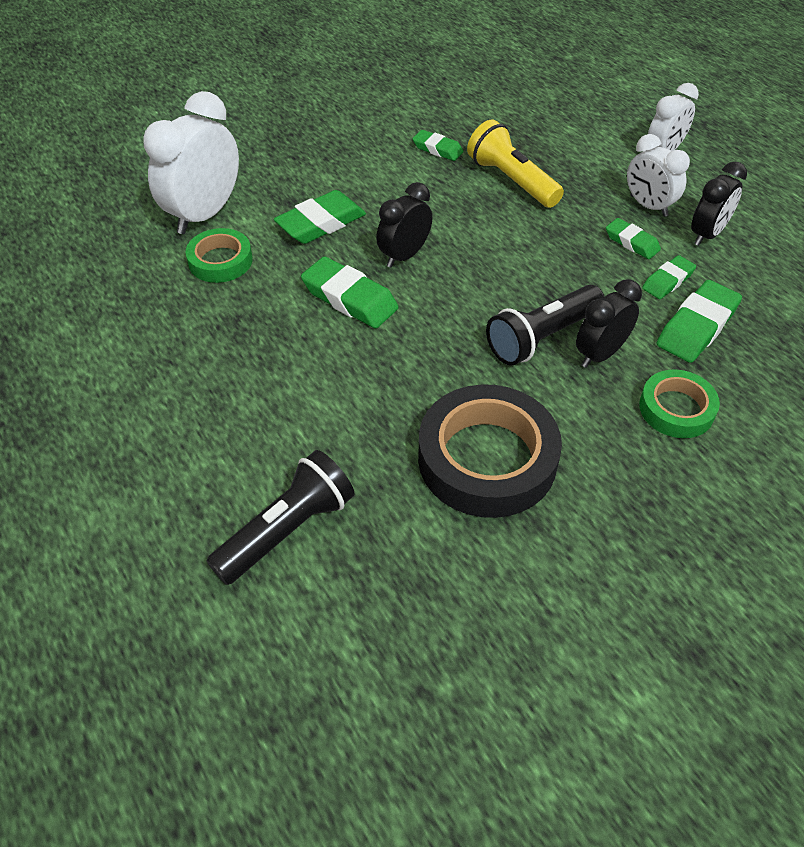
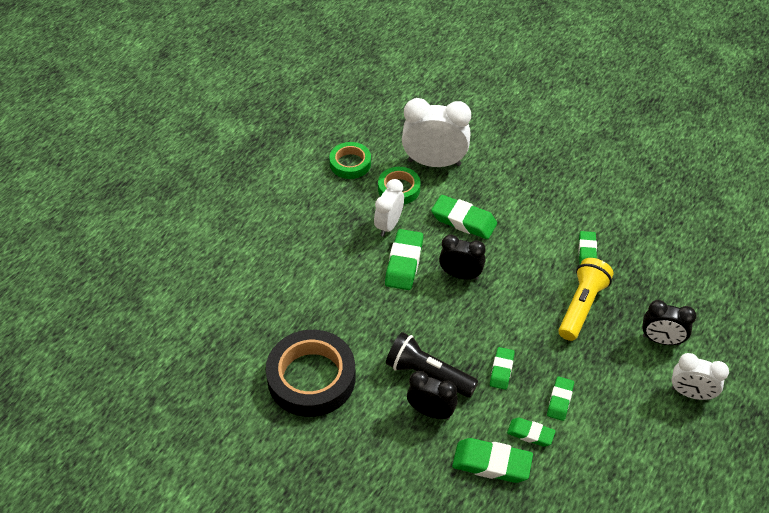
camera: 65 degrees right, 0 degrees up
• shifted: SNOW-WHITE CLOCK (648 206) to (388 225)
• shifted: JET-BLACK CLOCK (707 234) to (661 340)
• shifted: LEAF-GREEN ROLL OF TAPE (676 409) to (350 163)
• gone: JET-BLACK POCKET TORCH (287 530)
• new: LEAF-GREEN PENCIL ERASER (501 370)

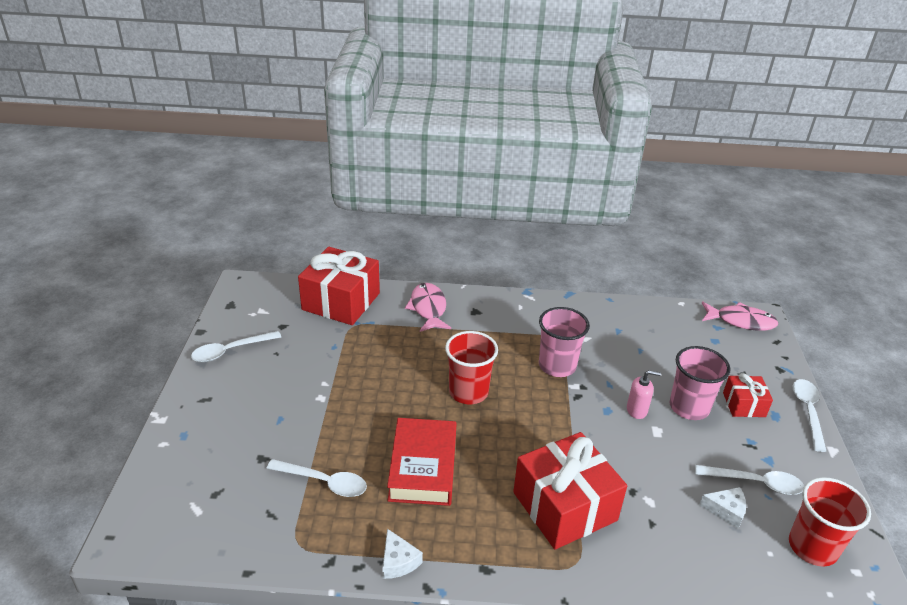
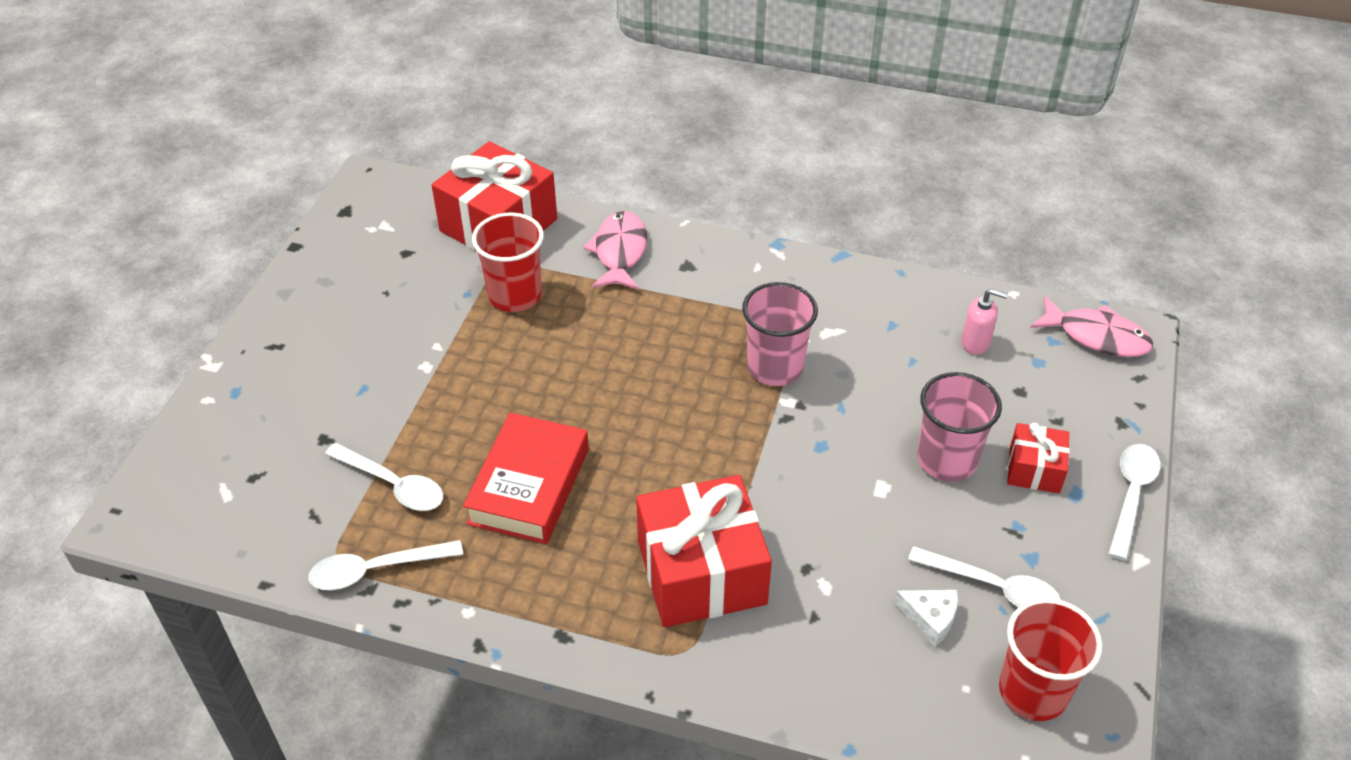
camera: 15 degrees right, 10 degrees up
• shifted: SNOW-WHITE TEASPOON (230 351) to (375 570)
• shifted: RED BEAKER (468 392) to (515 295)
• shifted: ROSE-PINK SOAP PUMP (637 410) to (975 343)
• gone: SNOW-WHITE CHEESE WEDGE (398 561)

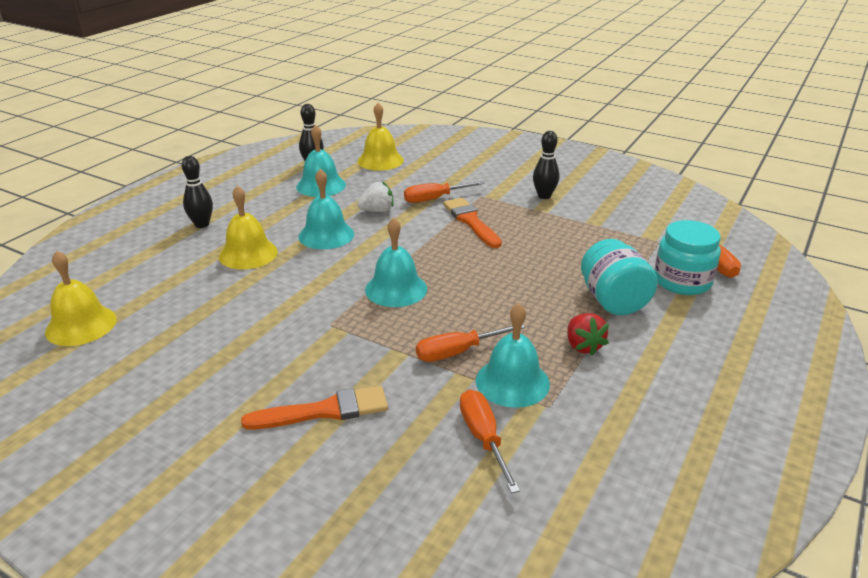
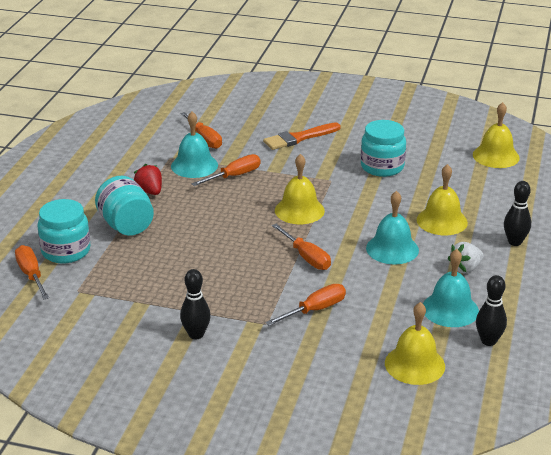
camera: 165 degrees right, 0 degrees up
• shifted: SNOW-WHITE TOY STRAWBERRY (377 211) to (465 268)
• gone: BRIGHT ORANGE PAINT BRUSH (471 221)
• repainted: AQUA BELL (396 289) to GOLDEN BELL (299 210)
• new: AQUA JAM JAR (382 167)
• new: BRIGHT ORANGE FLAT SCREWDRIVER (307 257)

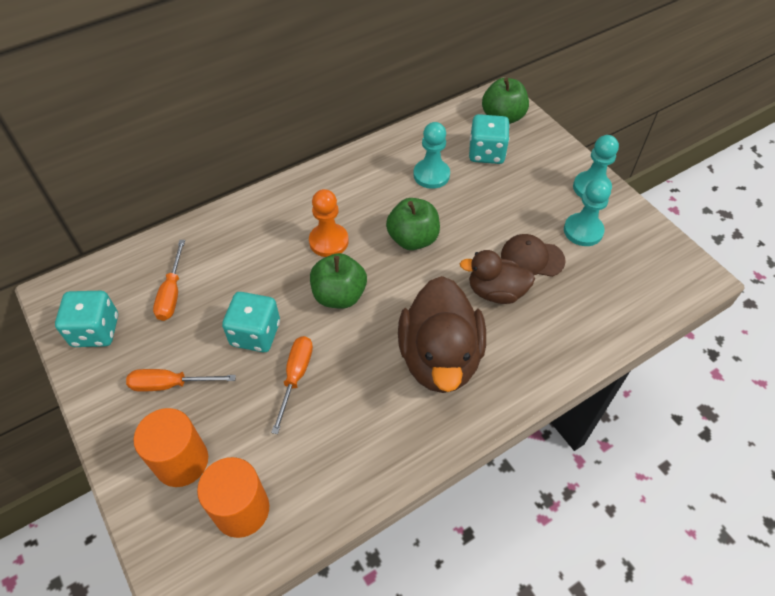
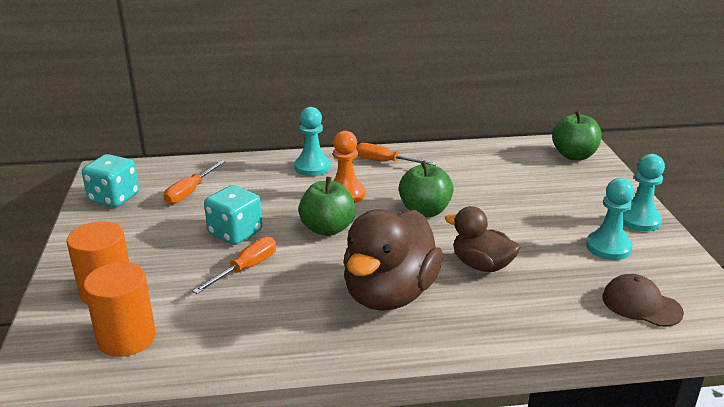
camera: 25 degrees right, 25 degrees down
• gone: AQUA DICE (486 153)
• shifted: AQUA CHESS PAWN (431 175) to (312 167)
• shifted: RUSSET BASEBALL CAP (532 258) to (641 305)
• shifted: BRIGHT ORANGE FLAT SCREWDRIVER (170 384) to (385 162)

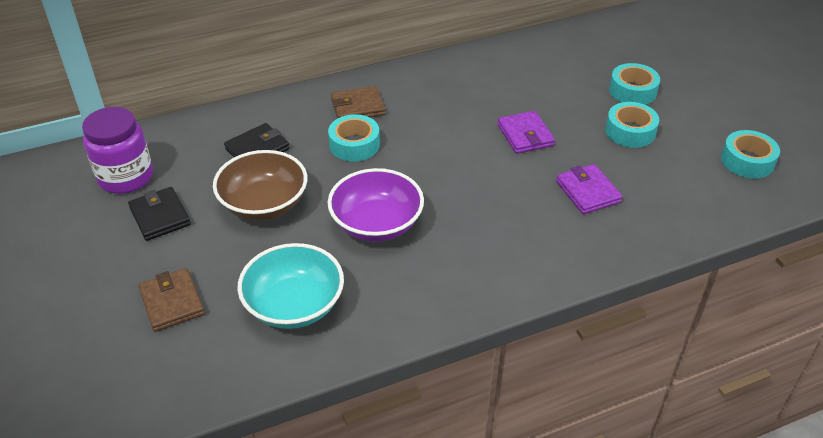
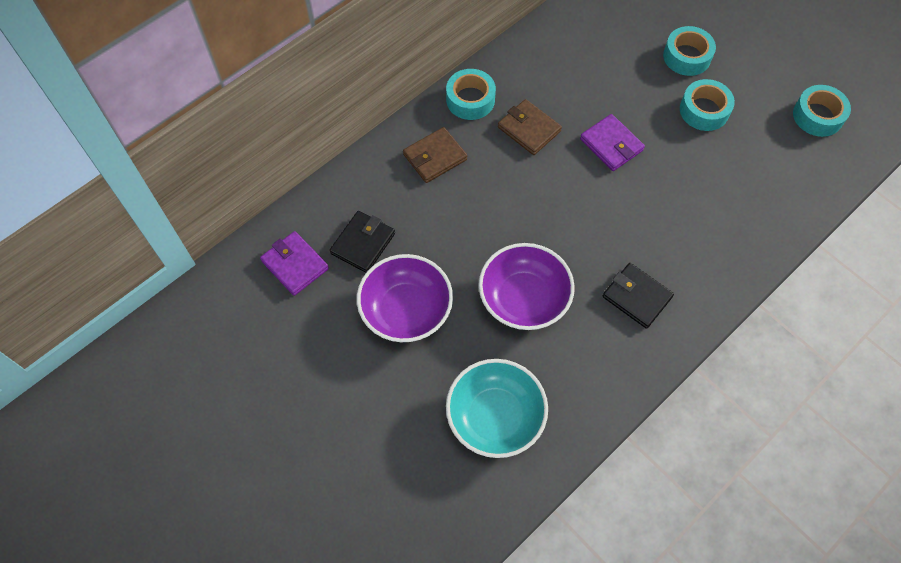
camera: 20 degrees left, 20 degrees up
• gone: ROYAL PURPLE JAM JAR (126 177)
• shifted: AQUA ROLL OF TAPE (354 145) to (470 100)
• repainted: RUSSET SERVING BOWL (264 204) to ROYAL PURPLE SERVING BOWL (406 310)
• shifted: ROYAL PURPLE WALLET (588 192) to (295 265)
• shifted: JET-BLACK WALLET (160 216) to (636 297)
• shifted: RUSSET WALLET (172 302) to (529 129)

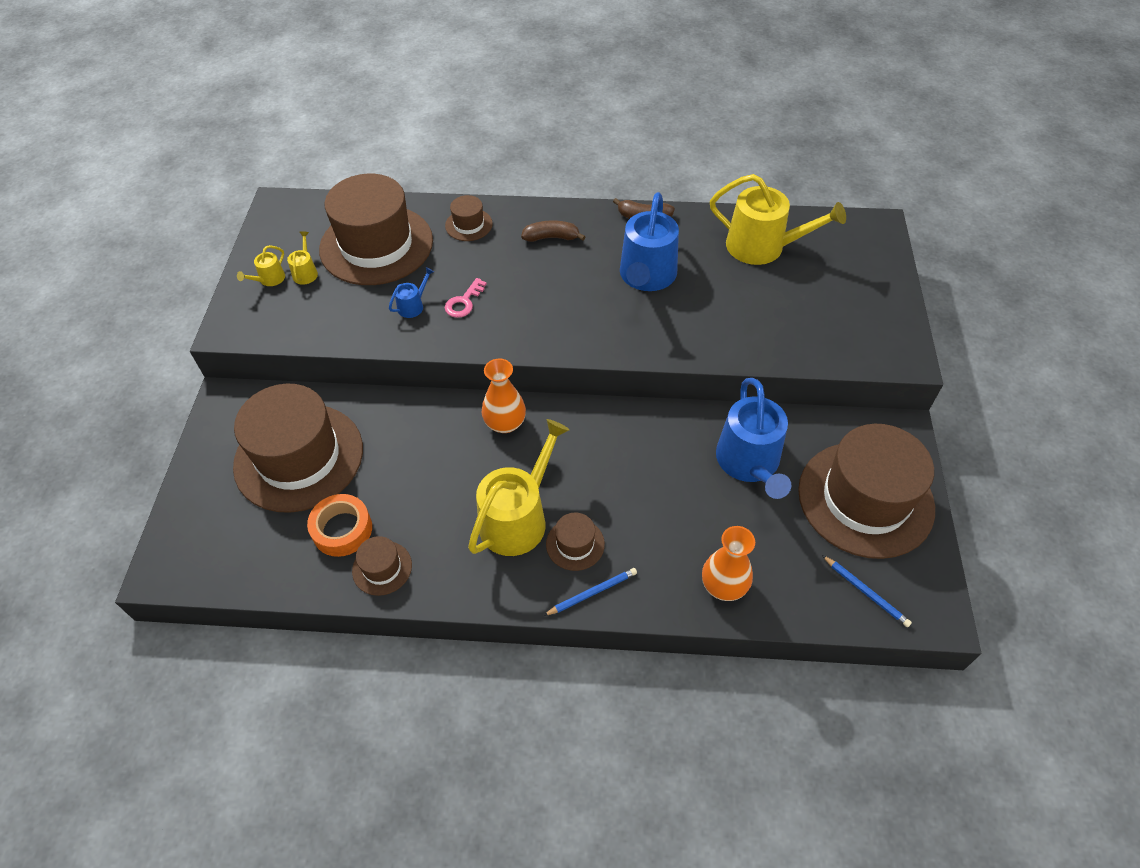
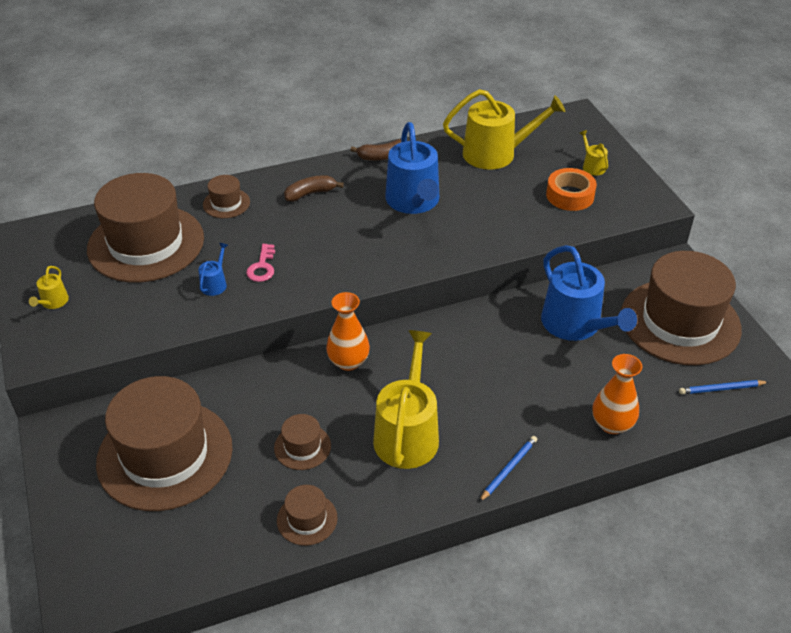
camera: 25 degrees left, 10 degrees down
• shifted: GOLDEN WATERING POT (305 272) to (592 166)
• shifted: BRIGHT ORANGE ROLL OF TAPE (342 529) to (570 195)
• shifted: RUSSET TOP HAT (575 544) to (302 447)
• rotated: BLUE LEAD PENCIL (866 592) = (721 389) 150 degrees clockwise

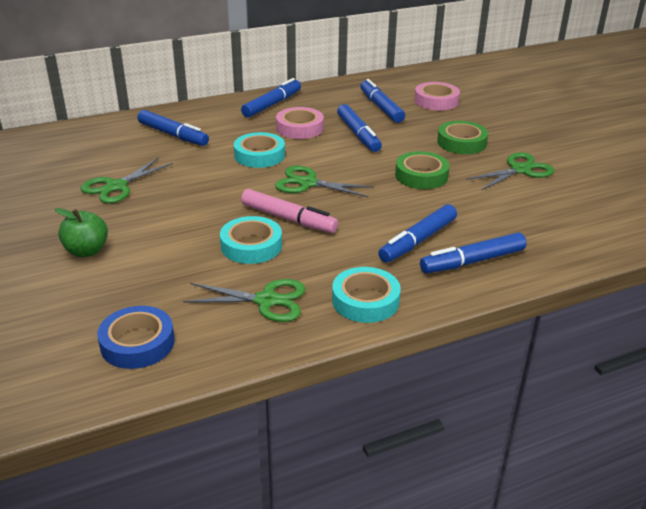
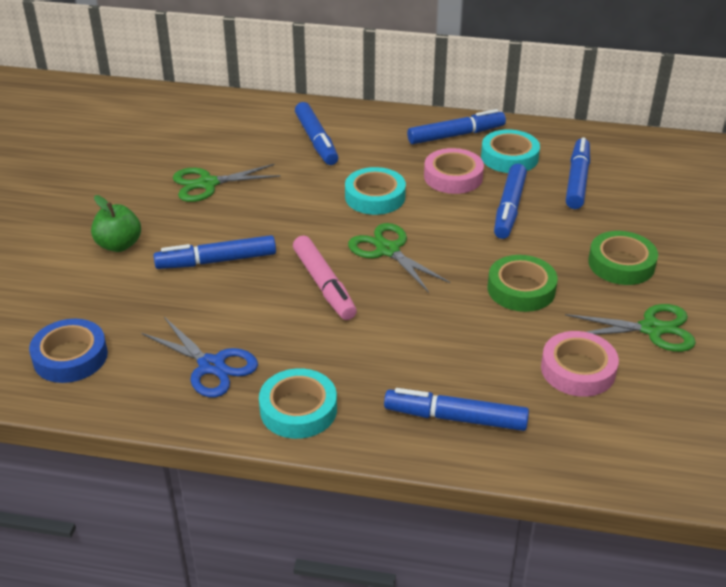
camera: 35 degrees right, 5 degrees up
• shifted: ROSE-PINK ROLL OF TAPE (436 101) to (578 370)
• shifted: BLUE MARKER PEN (418 240) to (217 261)
• shifted: AQUA ROLL OF TAPE (251 246) to (509 157)
• repainted: LEAF-GREEN PAIR OF SCISSORS (267 301) to BLUE PAIR OF SCISSORS (211 366)

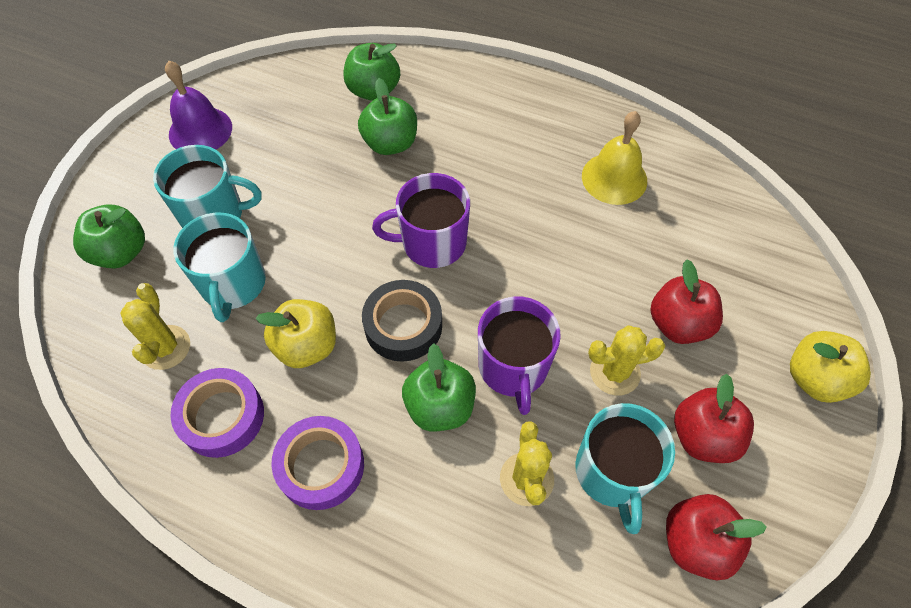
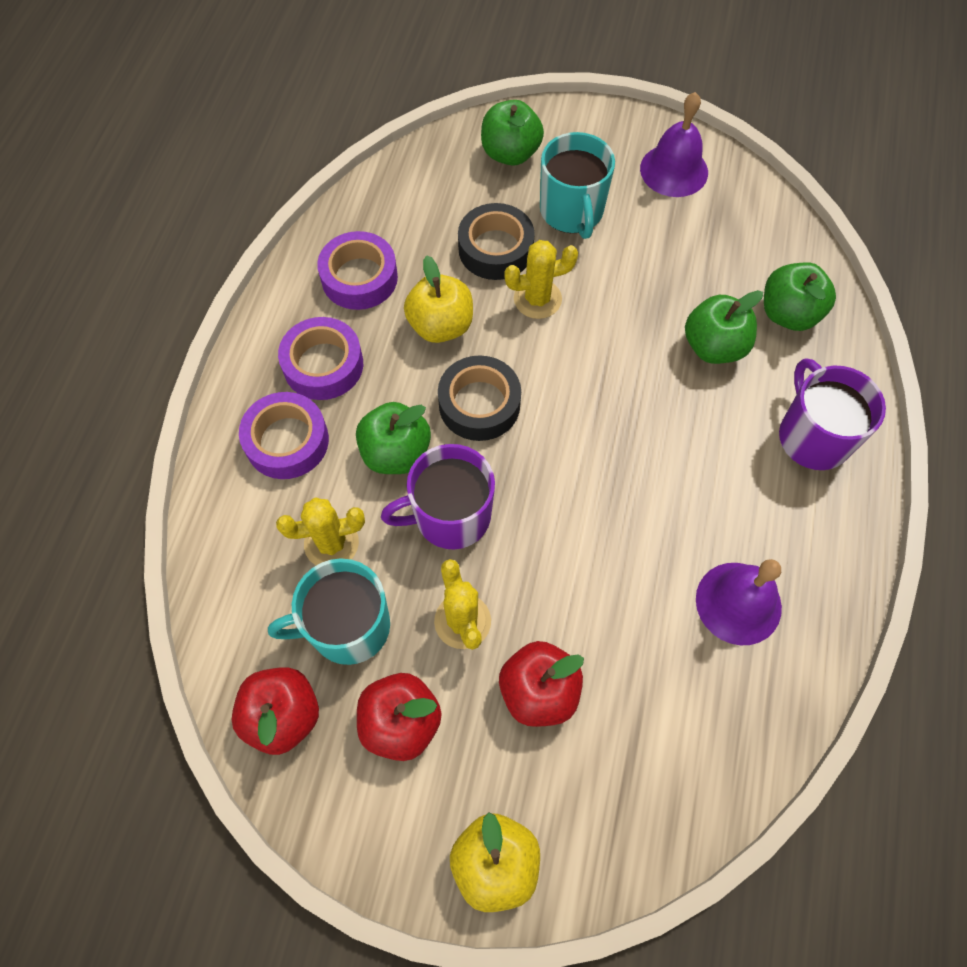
camera: 80 degrees right, 5 degrees up
• repainted: GOLDEN BELL (614 178) to ROYAL PURPLE BELL (738 603)
• shifted: ROYAL PURPLE MUG (432 243) to (813 436)
• swapped: AQUA MUG (233 284) to JET-BLACK ROLL OF TAPE (495 249)
• shifted: GOLDEN SAGUARO CACTUS (165 347) to (537 299)
• new: ROYAL PURPLE ROLL OF TAPE (287 441)

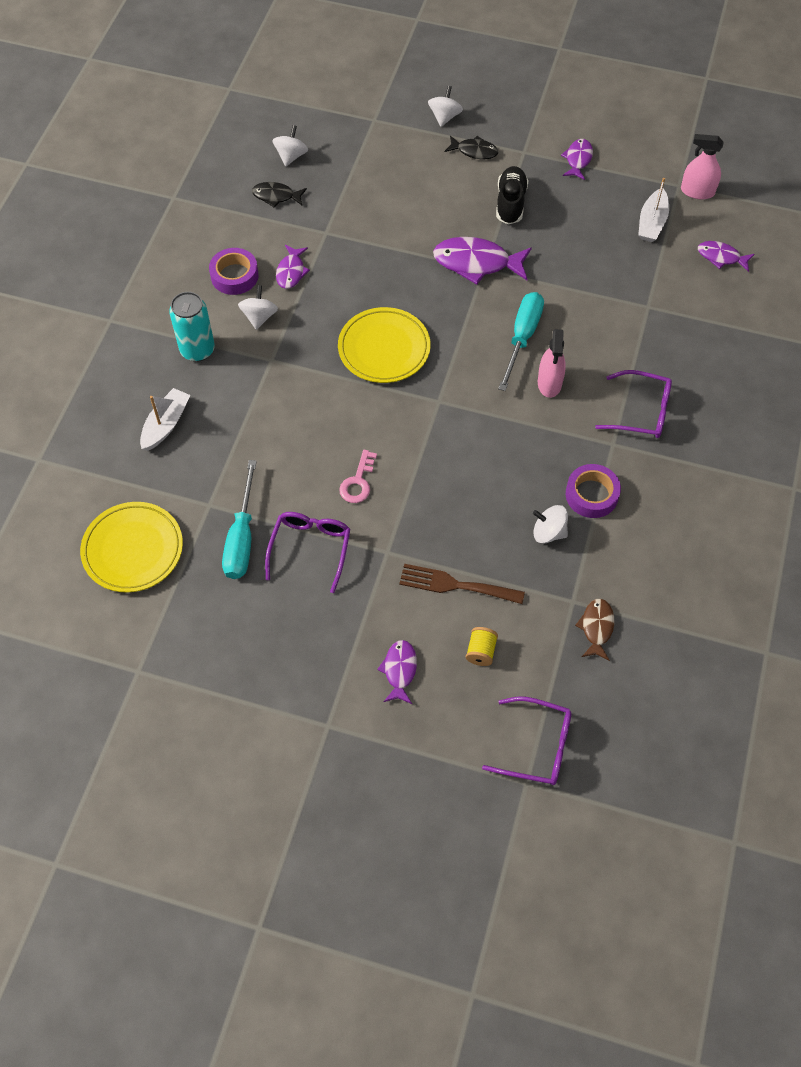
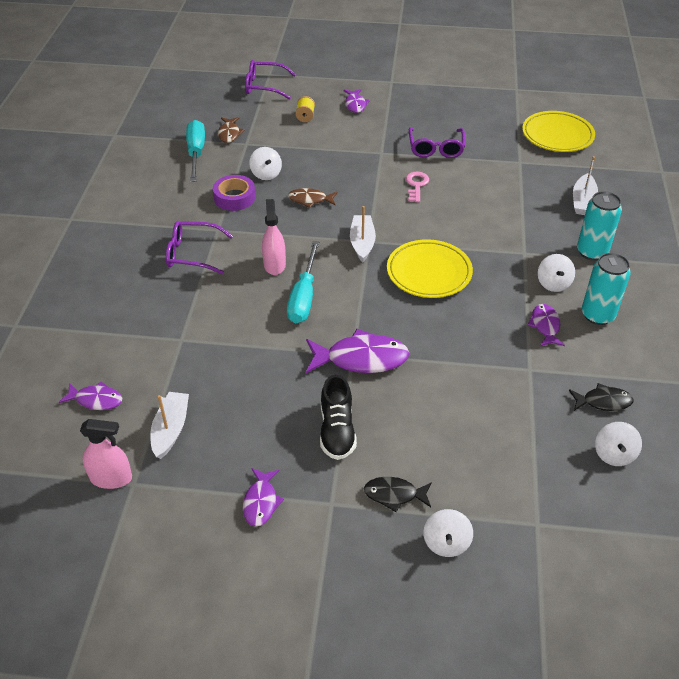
camera: 170 degrees right, 15 degrees down
• swapped: ROYAL PURPLE ROLL OF TAPE (234 276) to AQUA SODA CAN (597 315)
• shifted: AQUA FLAT SCREWDRIVER (241 538) to (196 153)
• rotated: SNOW-WHITE TOY TOP (548 532) = (266 174) 60 degrees clockwise
• gone: RUSSET FORK (455 585)
• new: RUSSET FISH (310 200)
• new: SNOW-WHITE TOY BOAT (362 243)

